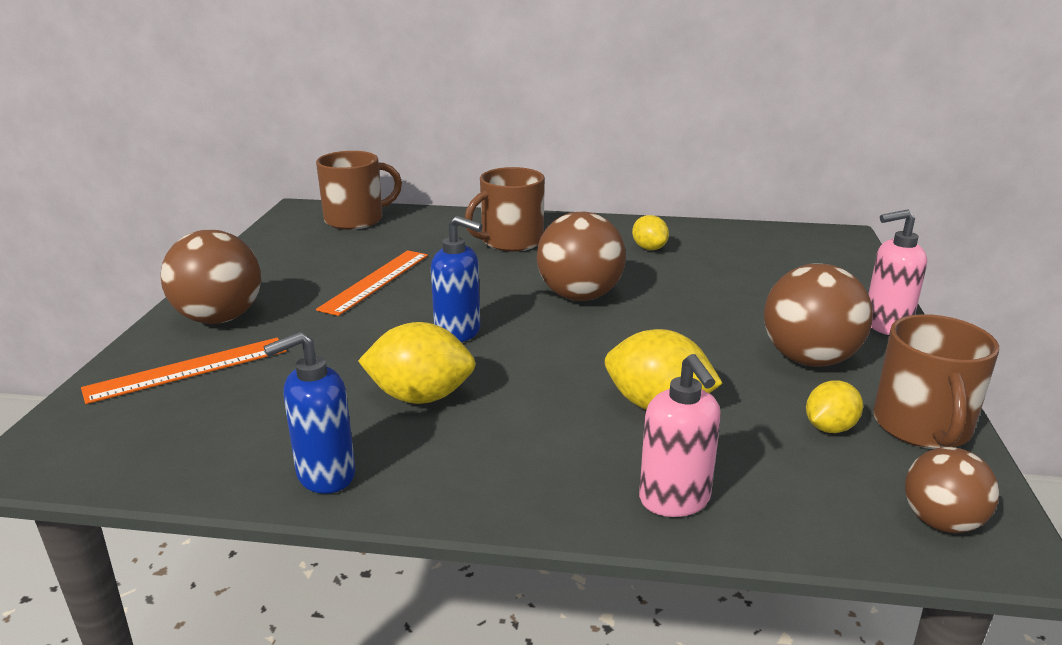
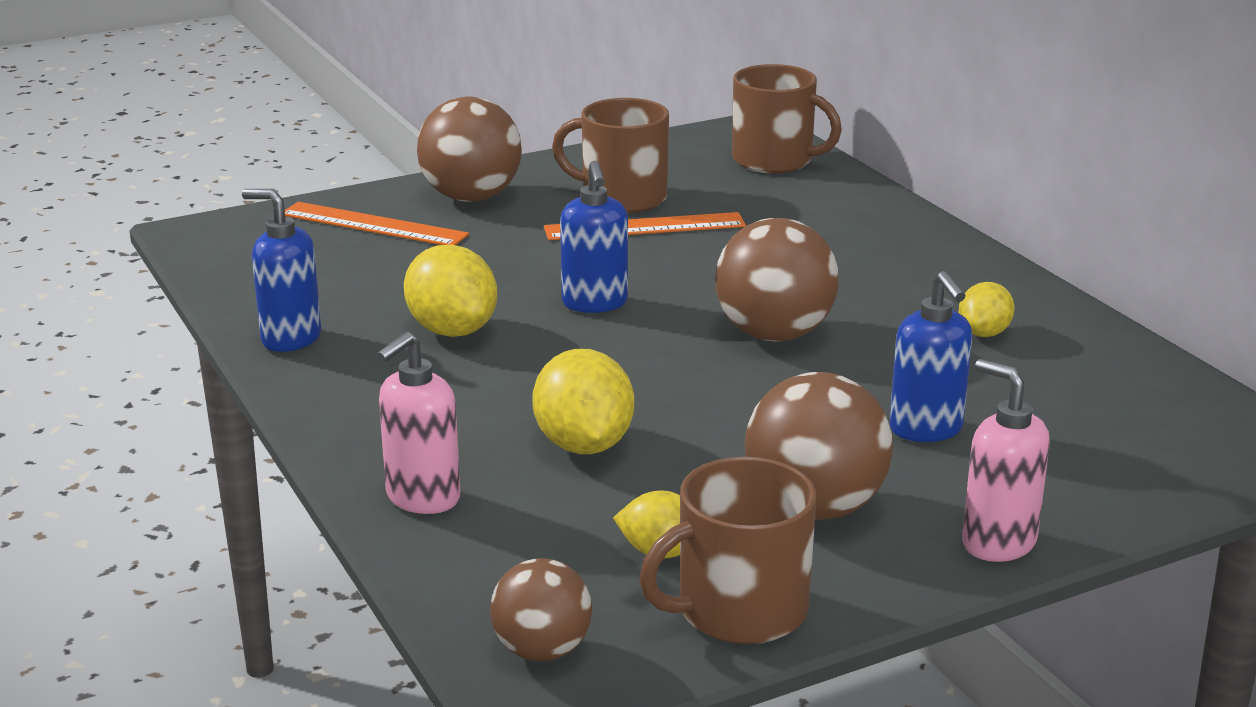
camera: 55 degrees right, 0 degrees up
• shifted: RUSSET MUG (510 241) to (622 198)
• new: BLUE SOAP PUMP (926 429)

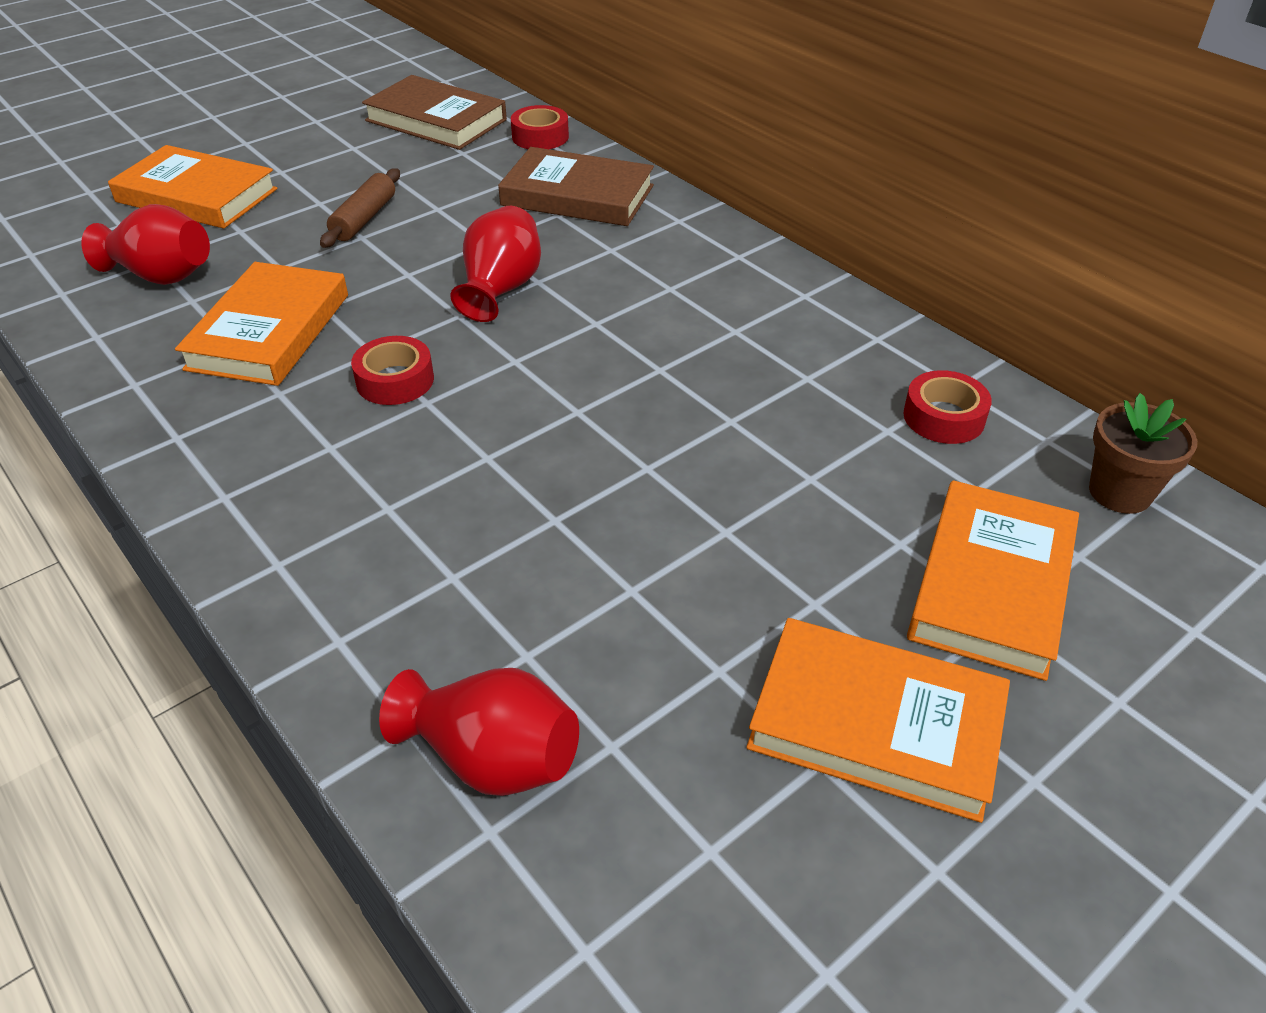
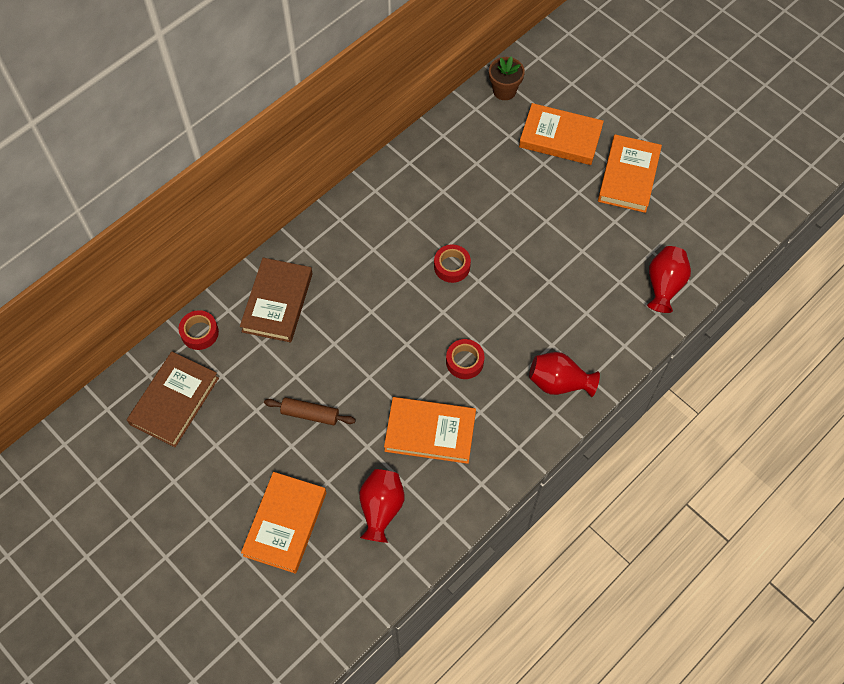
camera: 95 degrees left, 20 degrees up
• shifted: RED VASE (500 289) to (559 383)
• shifted: RED ROLL OF TAPE (944 417) to (452 266)

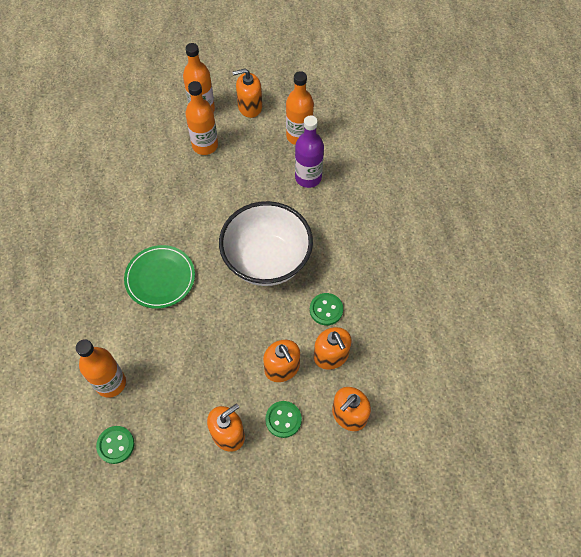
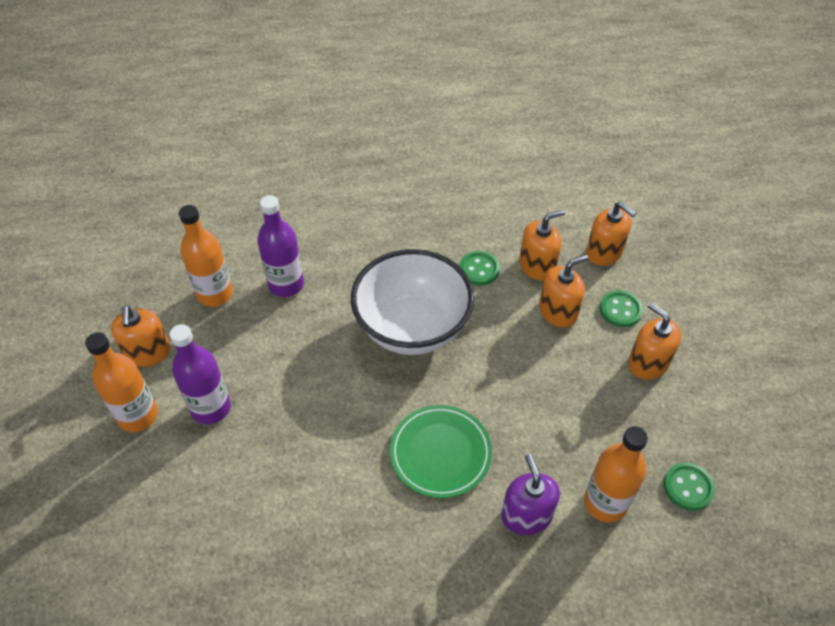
camera: 90 degrees left, 10 degrees down
• repainted: BRIGHT ORANGE BOTTLE (205 145) to ROYAL PURPLE BOTTLE (211 408)
• new: ROYAL PURPLE SOAP PUMP (526 515)

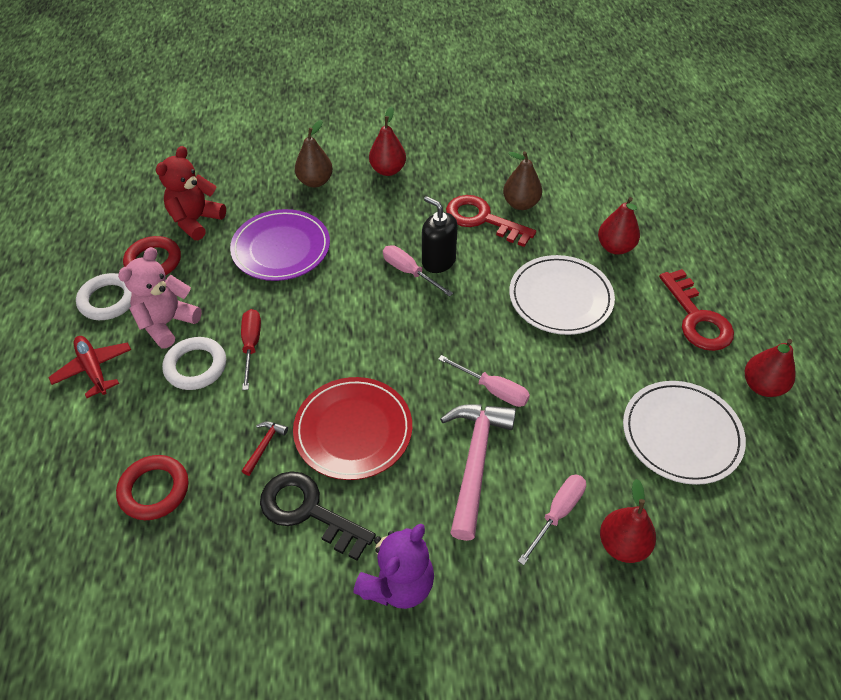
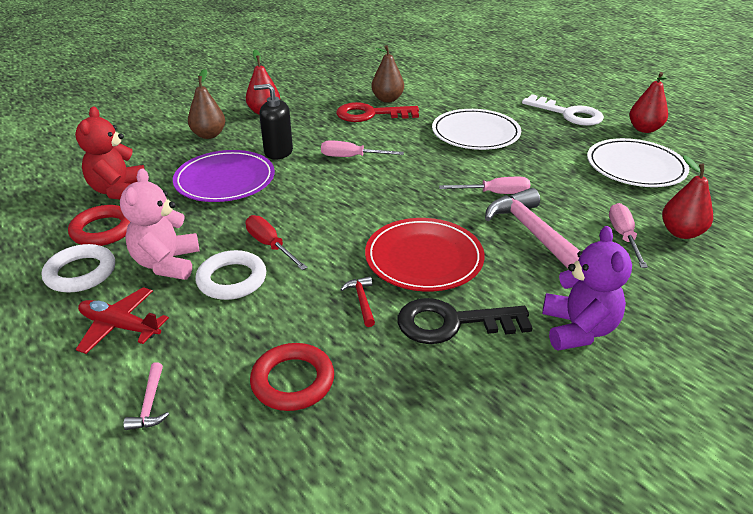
camera: 35 degrees left, 15 degrees down
• shifted: JET-BLACK SOAP PUMP (438 261) to (278 152)
• gone: RED TOY PEAR (615 247)
• repainted: RED KEY (697 318) to SNOW-WHITE KEY (568 114)
• new: ROSE-PINK HAMMER (150 404)

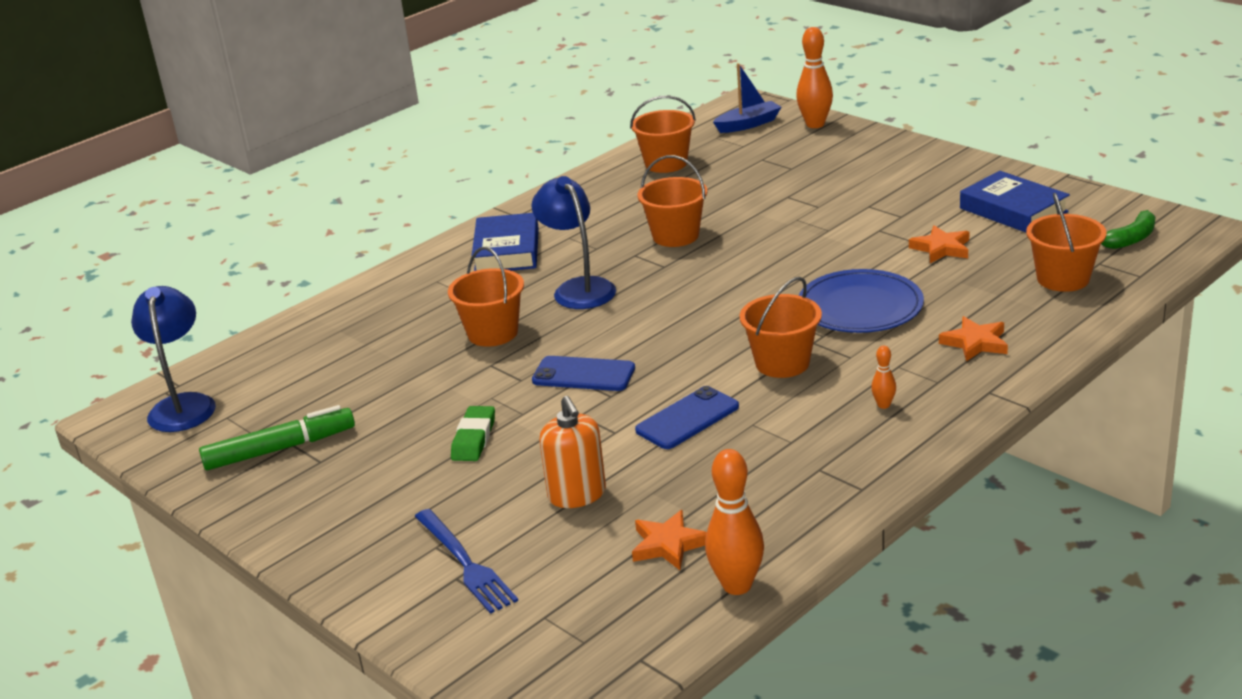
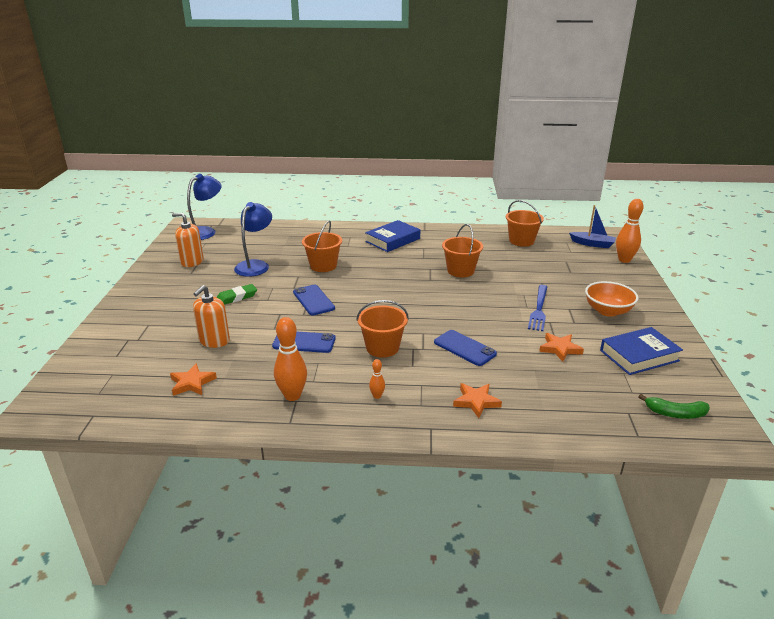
camera: 45 degrees right, 0 degrees up
• rotated: BLUE HARDCOVER (1013 210) = (639 355) 60 degrees clockwise
• shifted: BLUE LAMP (578 288) to (255 265)
• gone: BRIGHT ORANGE PAIL (1063 279)
• swapped: BLUE PLATE (860 307) to BLUE MOBILE PHONE (464 348)
• swapped: LEAF-GREEN MARKER PEN (280 449) to BRIGHT ORANGE SOAP PUMP (192 262)
• shifted: BRIGHT ORANGE TENPIN (737 585) to (292 396)
• shifted: BLUE FORK (465 563) to (539 309)
• new: BRIGHT ORANGE SERVING BOWL (607 311)

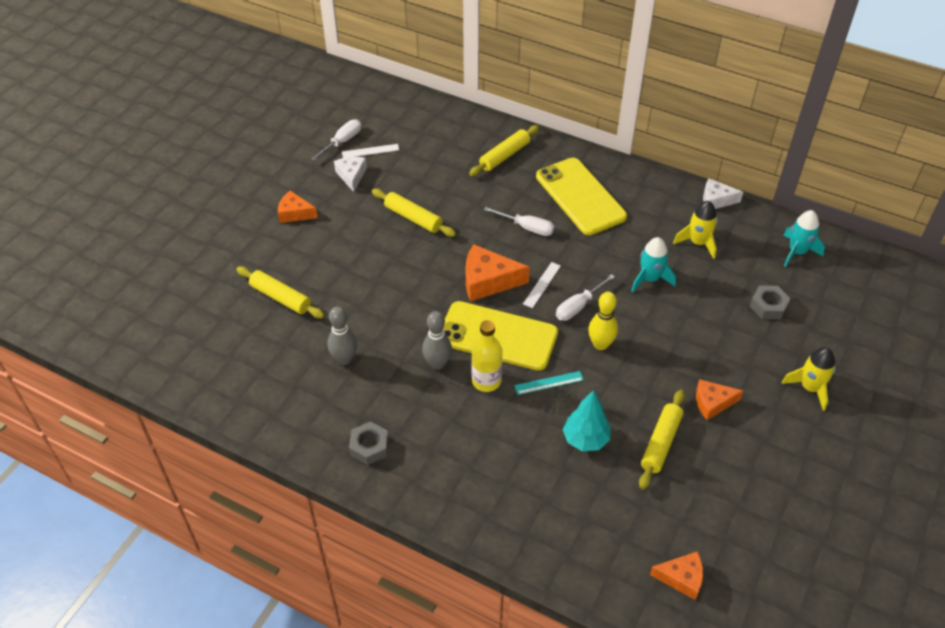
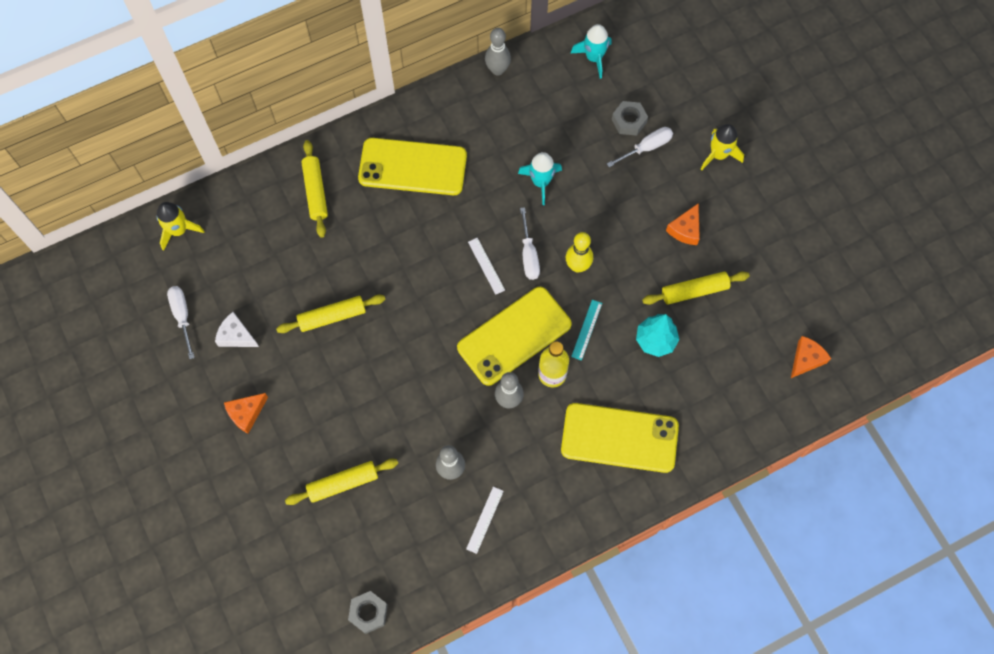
camera: 55 degrees left, 20 degrees up
• shifted: SNOW-WHITE MEASURING STICK (370 151) to (484 519)
• swapped: SNOW-WHITE CHEESE WEDGE (716 200) to GREY TENPIN (497 70)
• shifted: GOLDEN ROCKET (698 243) to (179 230)
• shifted: SNOW-WHITE FLAT SCREWDRIVER (526 227) to (646 148)
• gone: BRIGHT ORANGE CHEESE WEDGE (488 281)
• rotated: GOLDEN PASTRY ROLLER (661 443) = (694 291) 75 degrees counterclockwise
• shifted: GREY HEXAGON NUT (369 447) to (368 613)
• new: GOLDEN MOBILE PHONE (619 438)

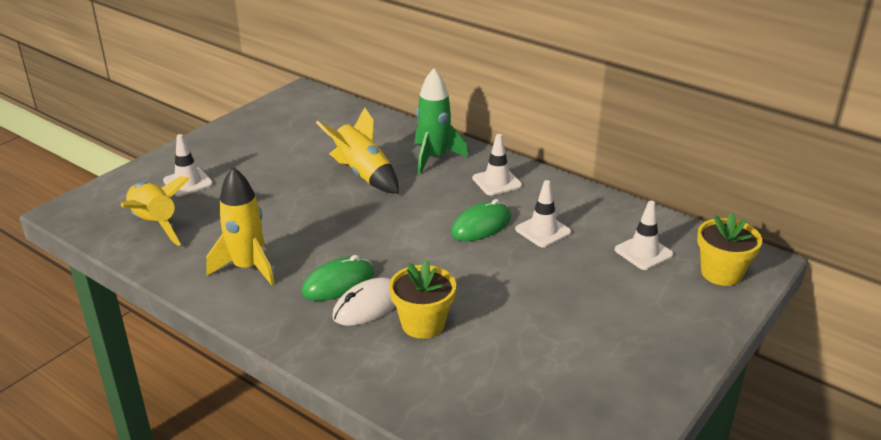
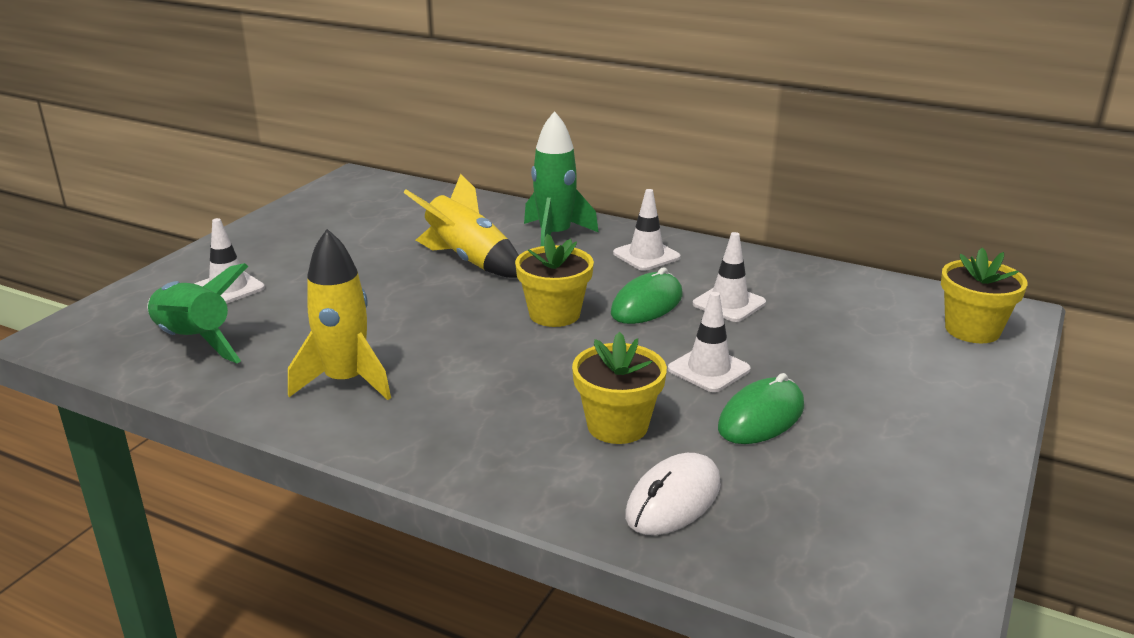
camera: 10 degrees left, 5 degrees down
• repainted: GOLDEN ROCKET (155 224) to LEAF-GREEN ROCKET (194 341)
• shifted: SNOW-WHITE SAFETY CONE (643 252) to (709 369)
• shifted: LEAF-GREEN MOUSE (338 283) to (761 417)
• shifted: SNOW-WHITE MOUSE (368 305) to (673 500)
• new: GOLDEN PLANT POT (554 314)

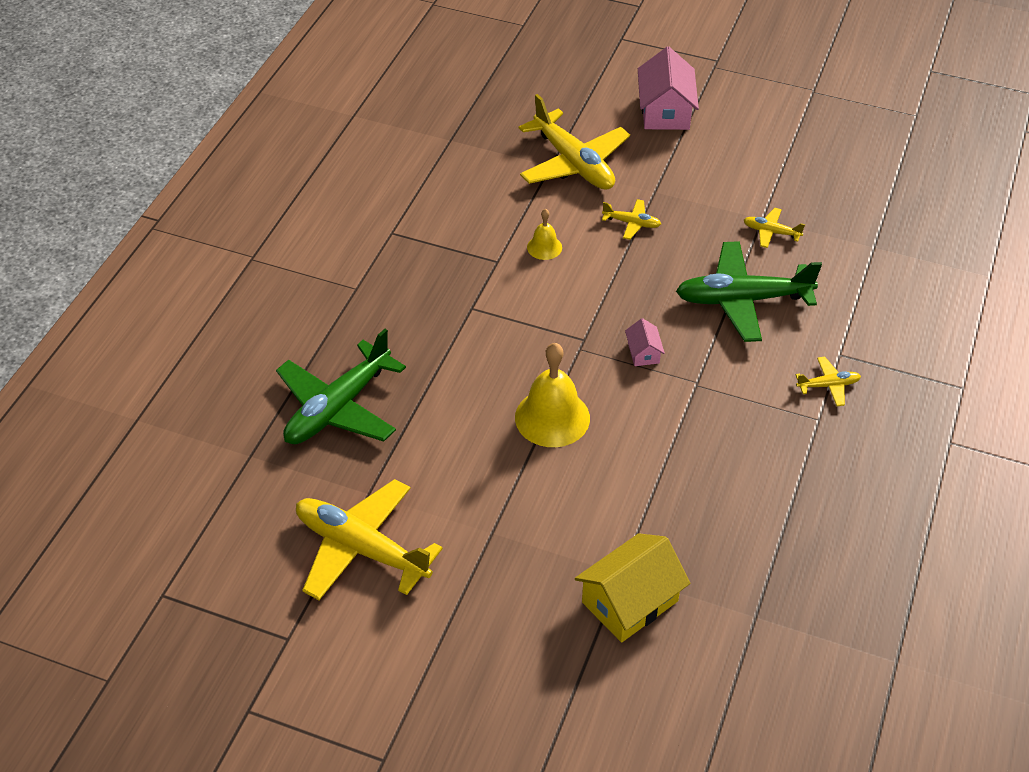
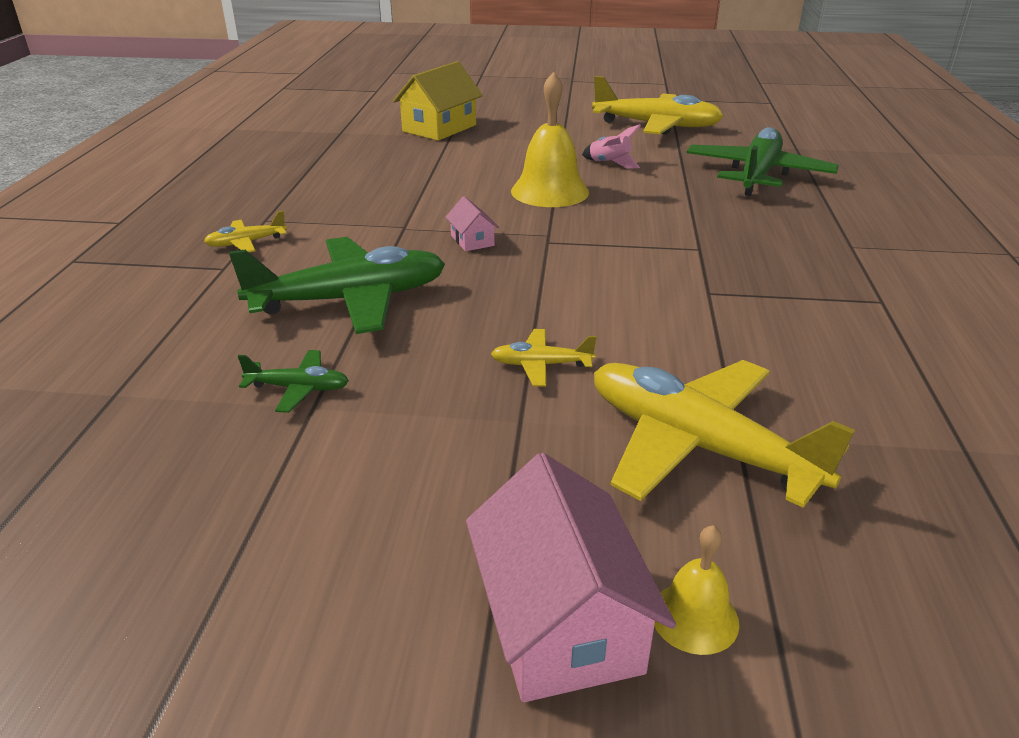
camera: 165 degrees right, 15 degrees down
• repainted: GOLDEN TOY PLANE (771 232) to LEAF-GREEN TOY PLANE (298 388)
• shifted: GOLDEN BELL (544 247) to (694 617)
• new: ROSE-PINK ROCKET (609 164)

